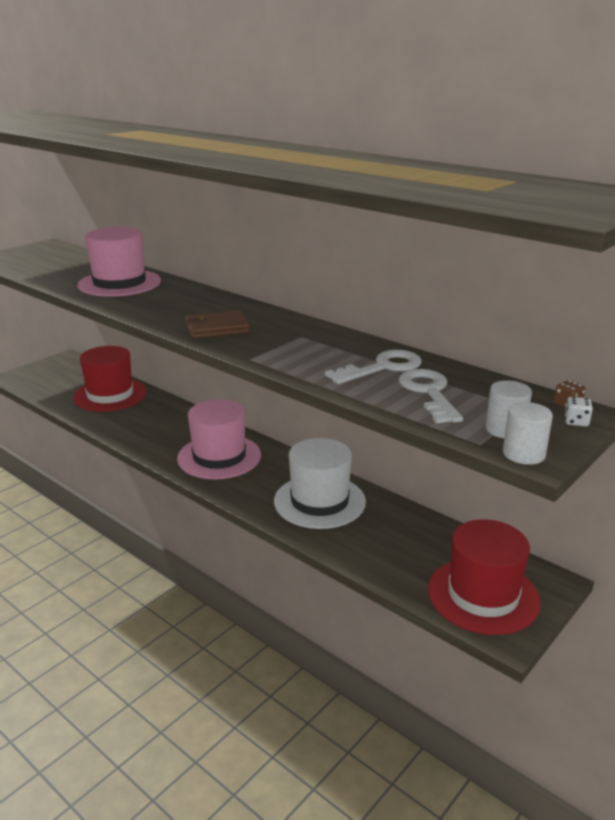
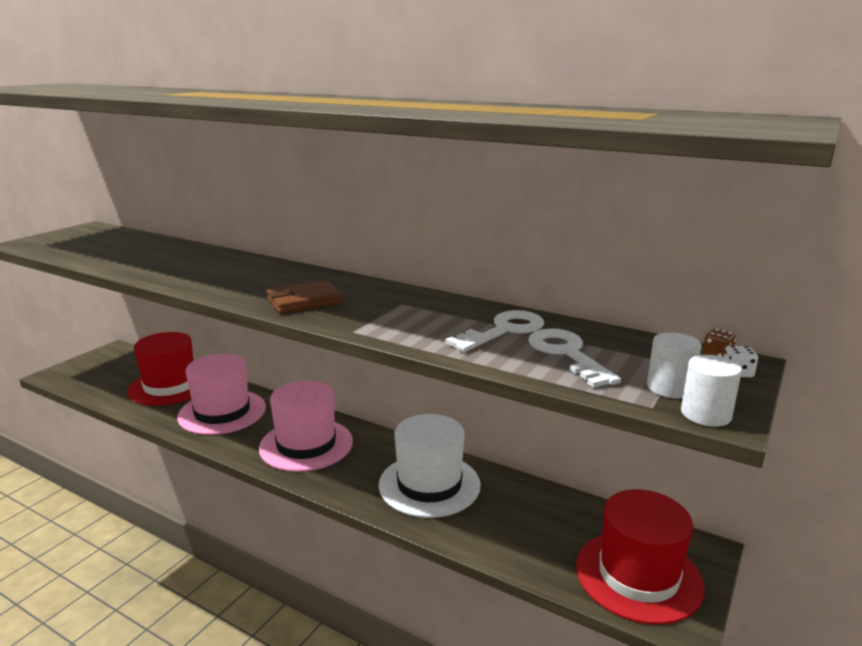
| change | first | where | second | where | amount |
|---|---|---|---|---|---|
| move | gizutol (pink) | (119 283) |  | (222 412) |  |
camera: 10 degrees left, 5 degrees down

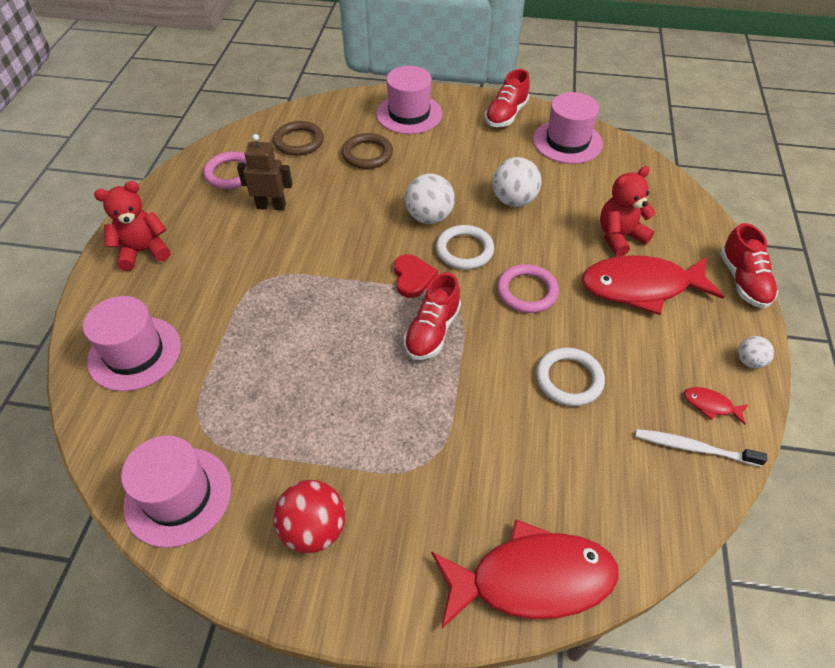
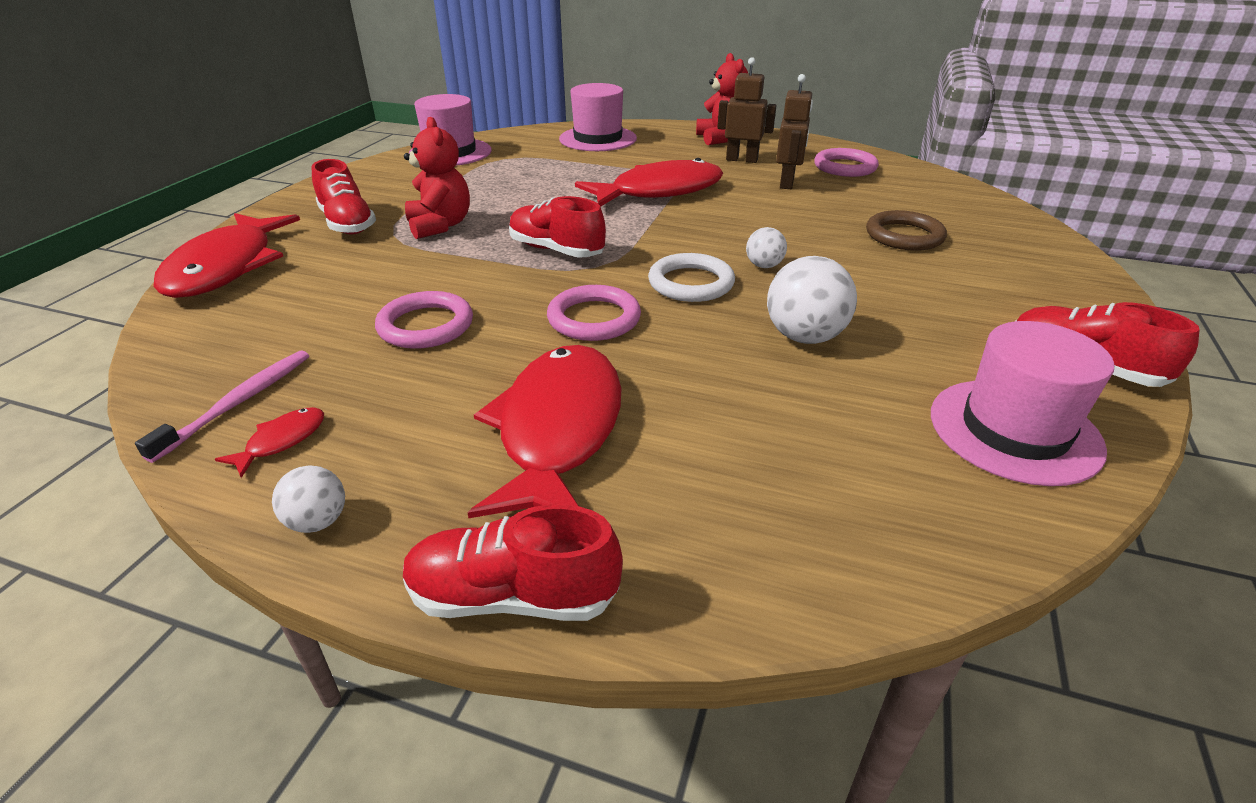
| change | first | where | second | where | amount |
|---|---|---|---|---|---|
| delete | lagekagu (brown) | (299 141) |  |  |  |
| delete | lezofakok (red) | (314 529) |  |  |  |
| delete | gizutol (pink) | (409 114) |  |  |  |
| delete | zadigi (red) | (413 277) |  |  |  |
| insert |  |  | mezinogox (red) | (347 223) |  |
| insert |  |  | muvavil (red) | (659 191) |  |
| insert |  |  | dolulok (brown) | (742 160) |  |
| move | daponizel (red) | (619 237) |  | (440 226) |  |
| recolor | lagekagu (white) | (569 379) | lagekagu (pink) | (426 325) |  |
| recolor | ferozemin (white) | (693 448) | ferozemin (pink) | (239 402) |  |
| resize | lezofakok (white) | (429 217) |  | (764 266) | x0.55 |
camera: 100 degrees right, 15 degrees down

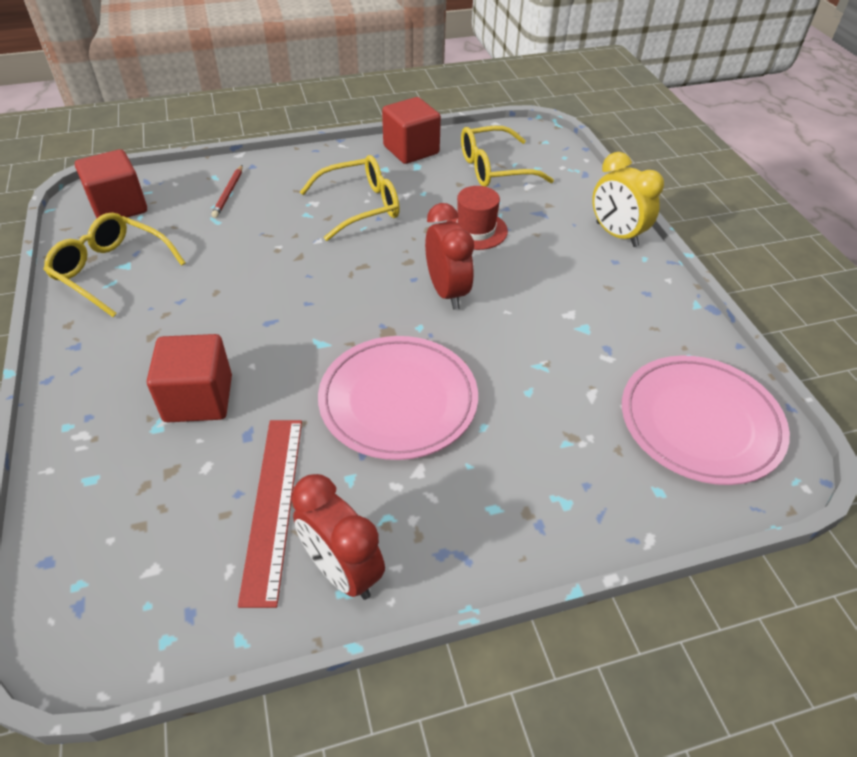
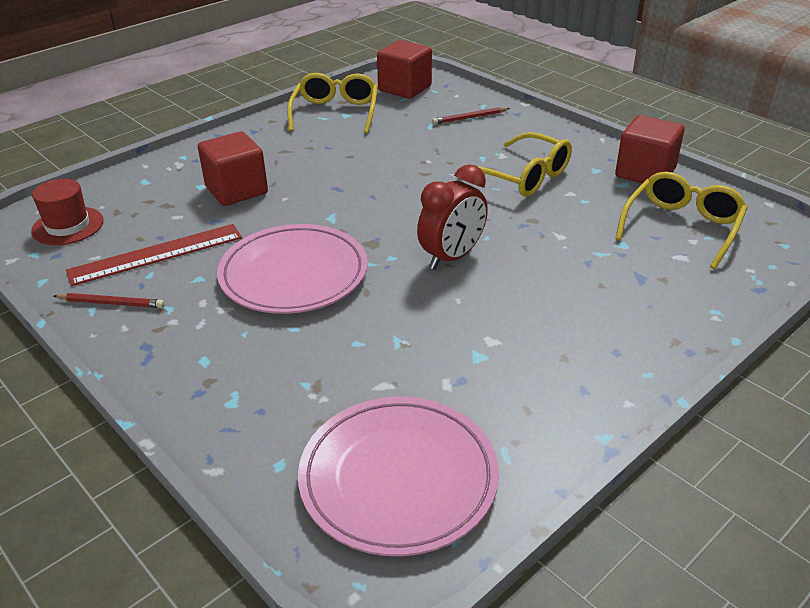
| change | first | where | second | where | amount |
|---|---|---|---|---|---|
| delete | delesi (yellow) | (616 234) |  |  |  |
| move | gizutol (red) | (475 230) |  | (68 226) |  |
| replace | delesi (red) | (342 570) | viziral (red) | (111 303) |  |
| rotate | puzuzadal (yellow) | (494 168) |  | (681 227) | 75 degrees clockwise |
camera: 65 degrees right, 10 degrees down

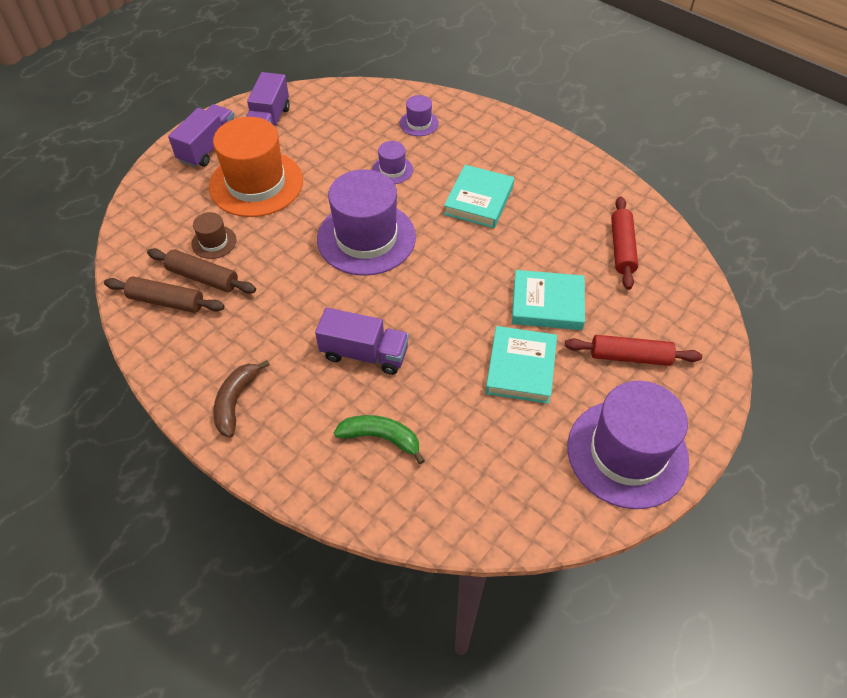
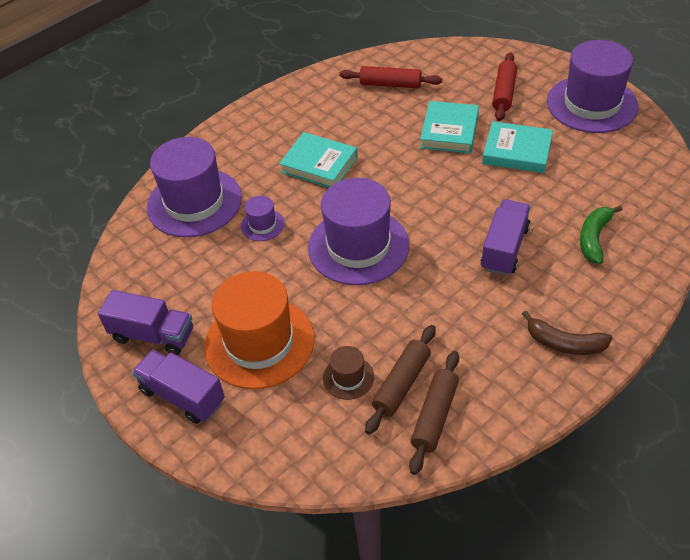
| change | first | where | second | where | amount |
|---|---|---|---|---|---|
| resize | gizutol (purple) | (419 123) |  | (194 202) | x2.23 |
camera: 80 degrees left, 5 degrees down

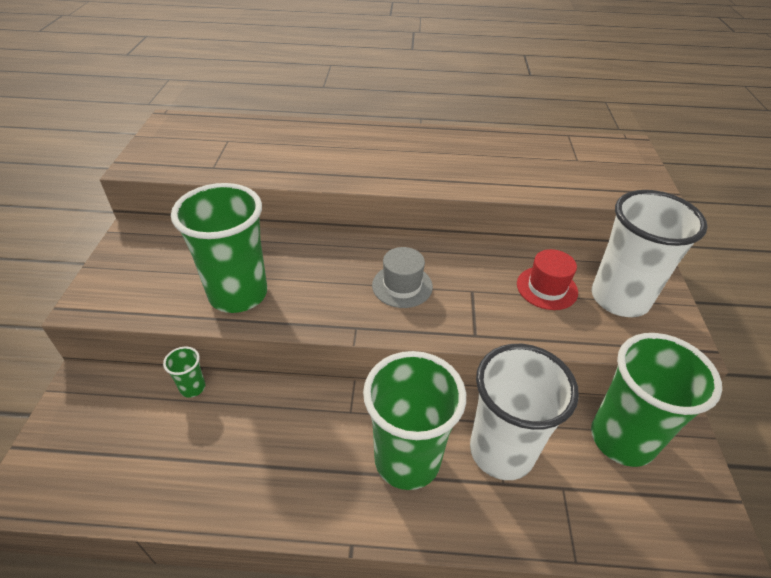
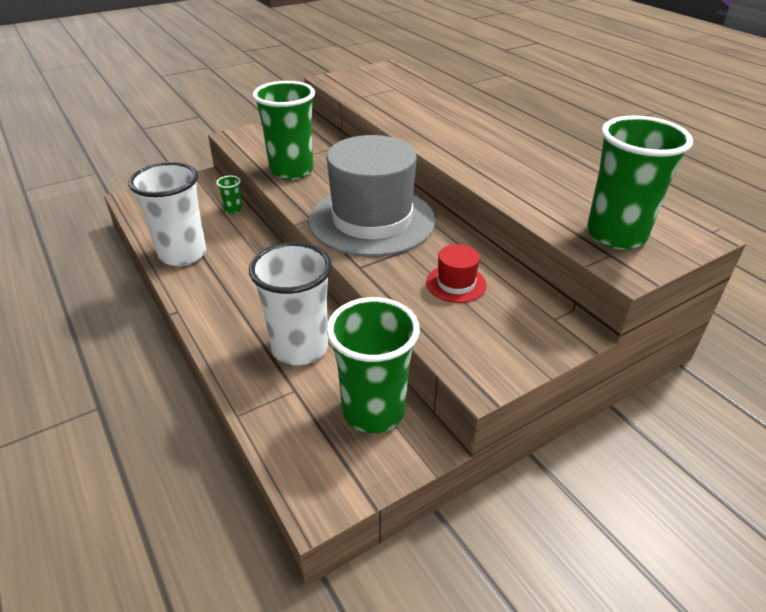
| change | first | where | second | where | amount |
|---|---|---|---|---|---|
| move | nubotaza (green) | (407 460) |  | (616 235) |  |
| move | nubotaza (white) | (619 299) |  | (183 254) |  |
| resize | gizutol (grey) | (402 286) |  | (372 220) | x2.40 |
camera: 55 degrees right, 5 degrees down

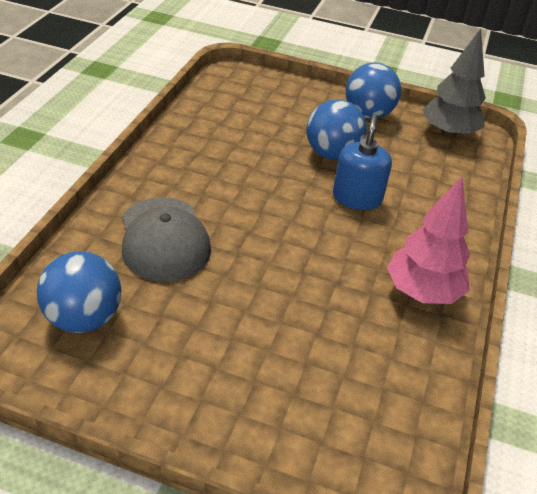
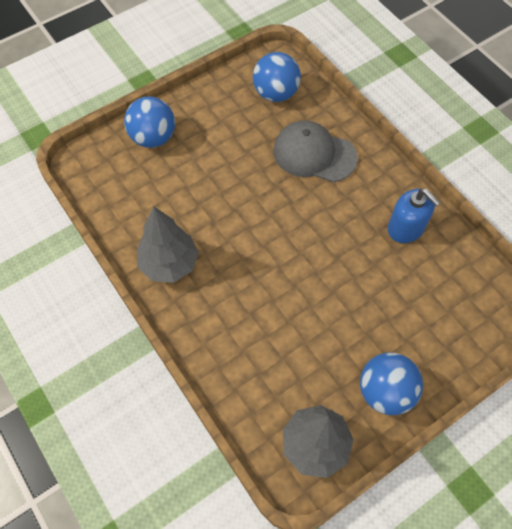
| change | first | where | second | where | amount |
|---|---|---|---|---|---|
| move | lezofakok (blue) | (332 154) |  | (153 138) |  |
| move | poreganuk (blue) | (357 198) |  | (406 228) |  |
| recolor | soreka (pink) | (422 292) | soreka (grey) | (169 264) |  |
camera: 130 degrees right, 20 degrees up

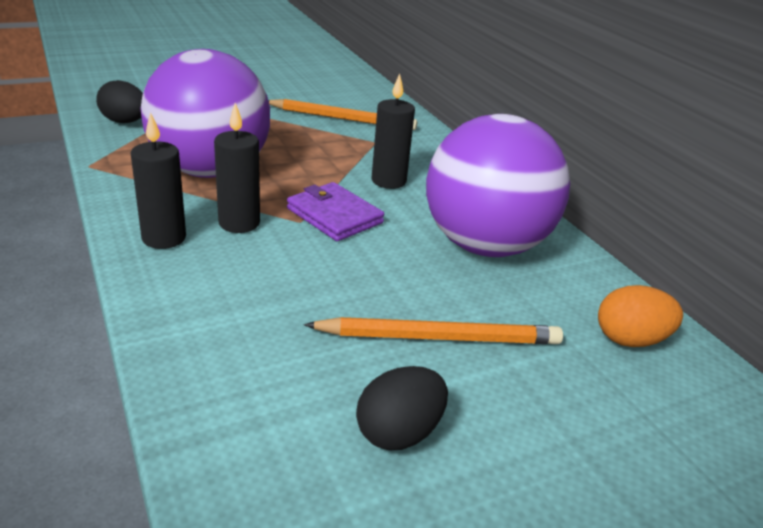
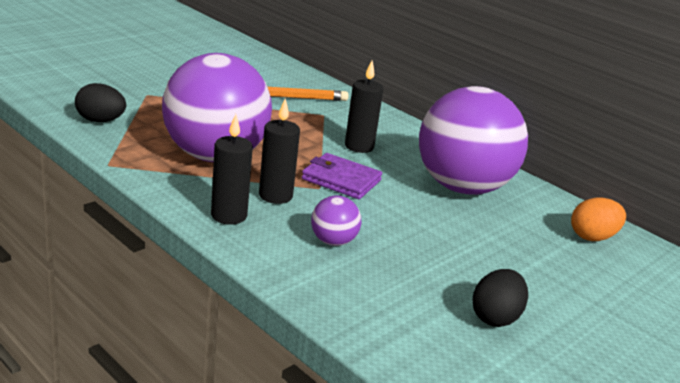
| change | first | where | second | where | amount |
|---|---|---|---|---|---|
| delete | viziral (orange) | (439 337) |  |  |  |
| insert |  |  | lezofakok (purple) | (333 241) |  |
camera: 20 degrees left, 5 degrees down

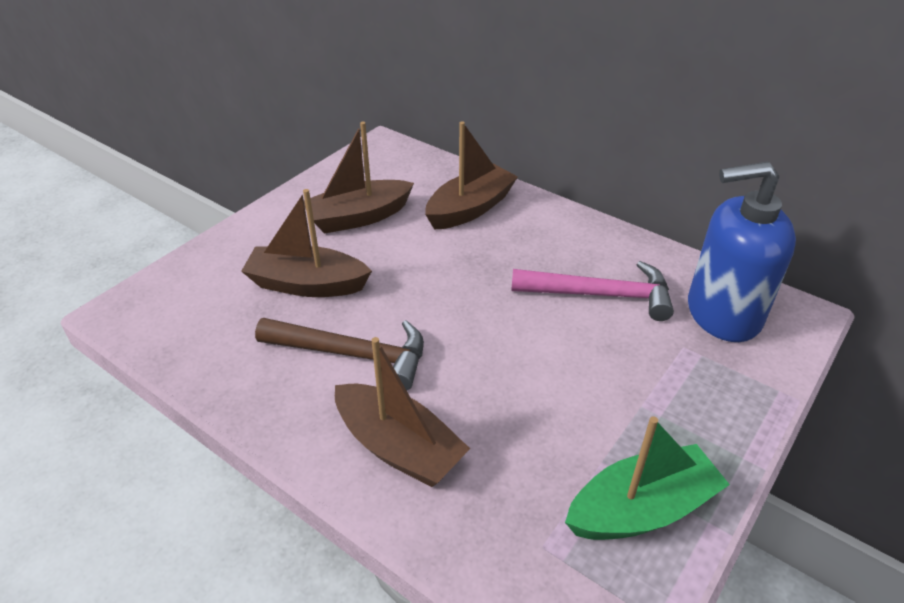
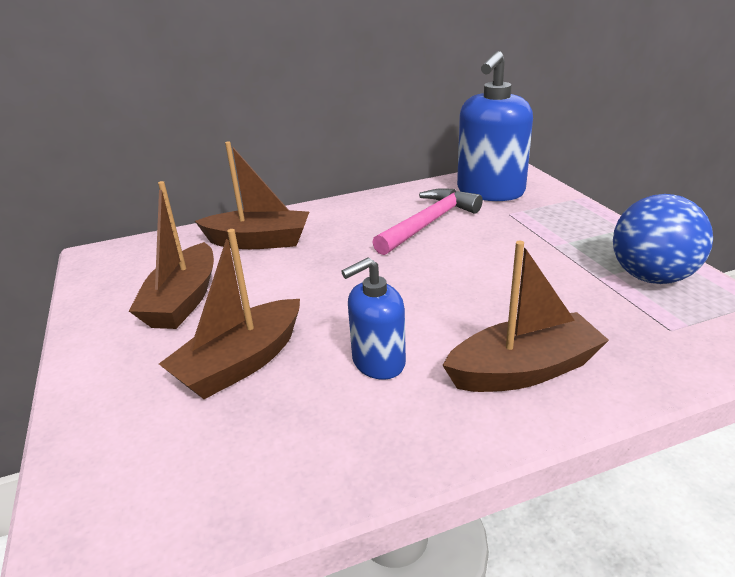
| change | first | where | second | where | amount |
|---|---|---|---|---|---|
| replace | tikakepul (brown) | (353 354) | poreganuk (blue) | (378 362) |  |
| replace | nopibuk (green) | (641 509) | lezofakok (blue) | (651 277) |  |
| rotate | nopibuk (brown) | (470 208) |  | (259 241) | 105 degrees clockwise |
camera: 55 degrees left, 10 degrees down

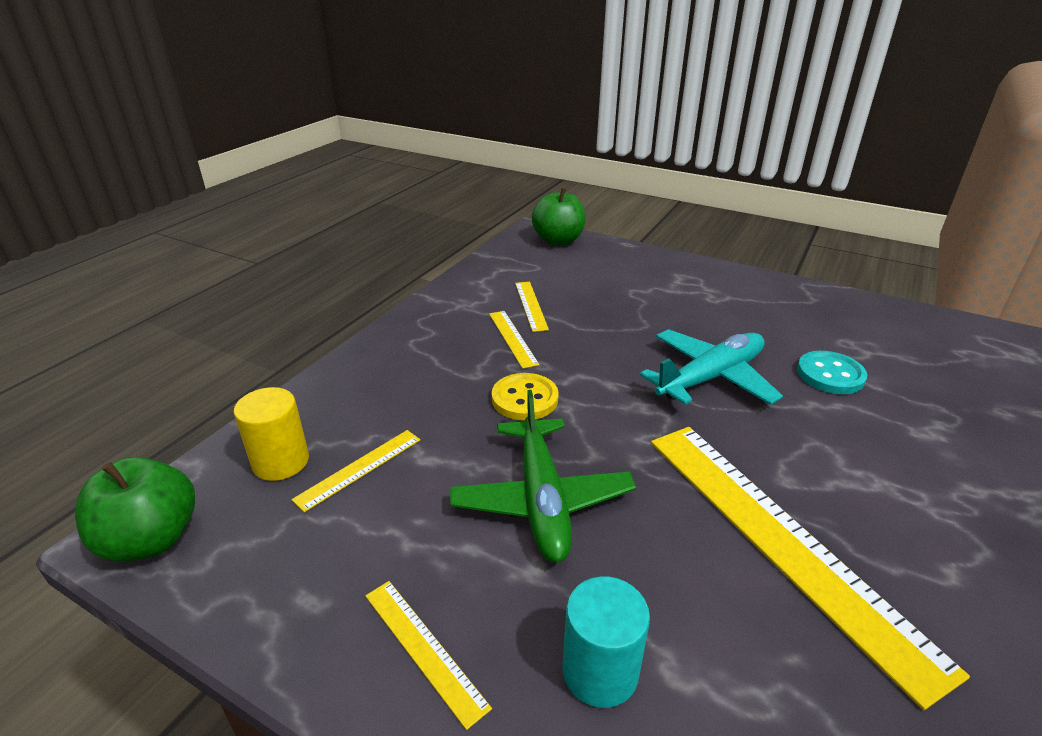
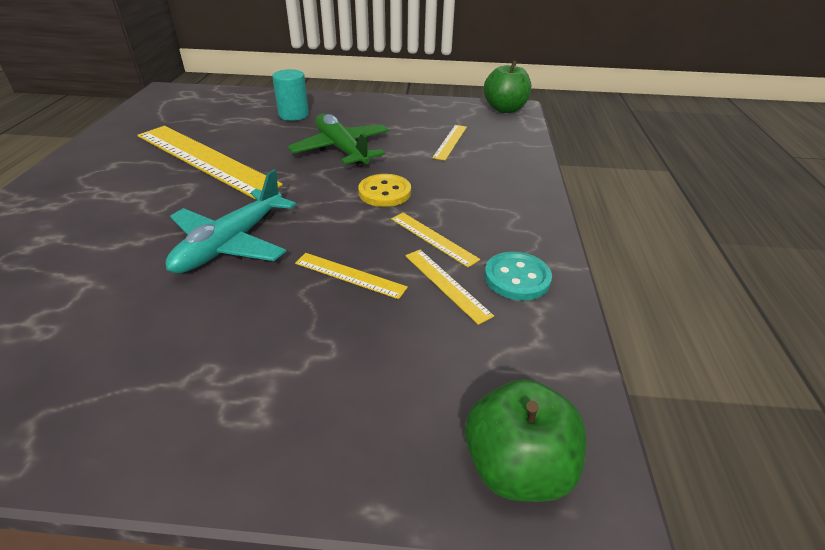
| change | first | where | second | where | amount |
|---|---|---|---|---|---|
| delete | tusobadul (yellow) | (281 462) |  |  |  |
| move | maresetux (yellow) | (423 649) |  | (350 275) |  |
| move | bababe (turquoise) | (830 375) |  | (517 278) |  |
camera: 155 degrees right, 5 degrees up

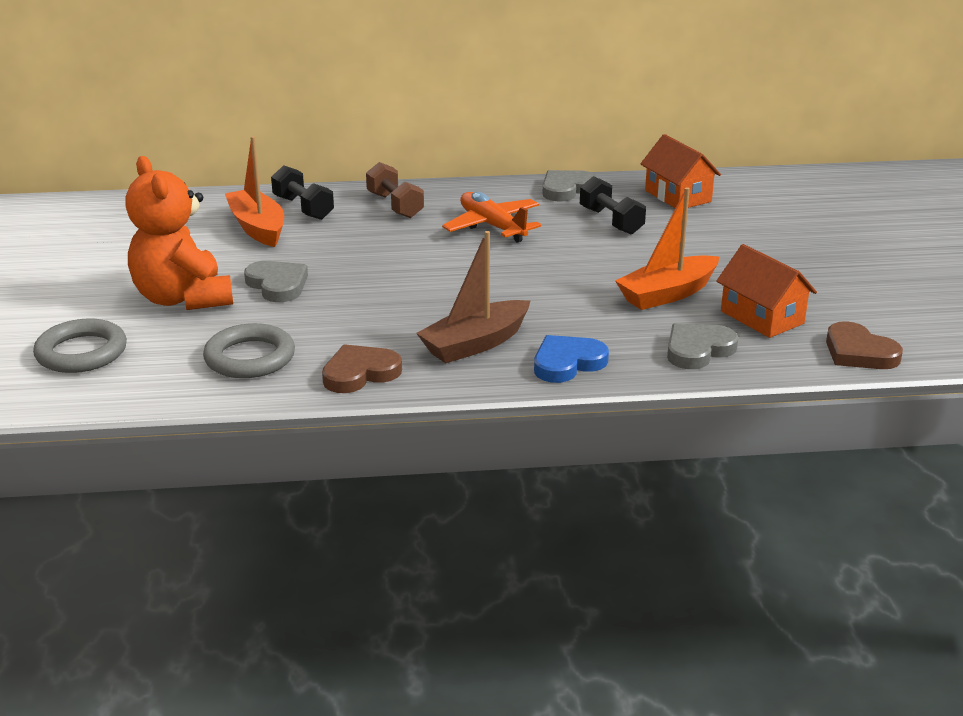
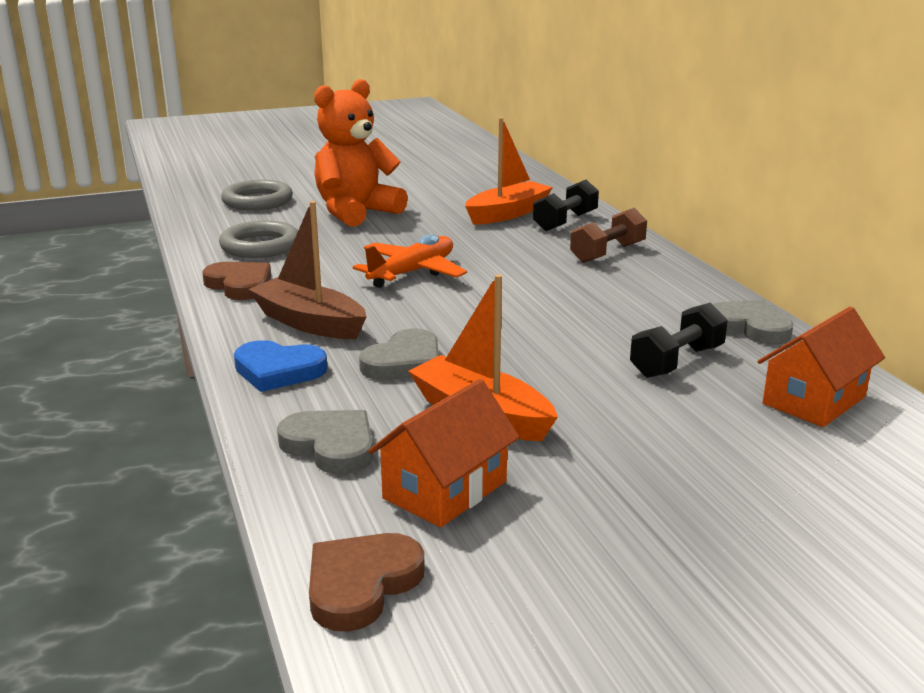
| change | first | where | second | where | amount |
|---|---|---|---|---|---|
| move | zadigi (grey) | (277 285) |  | (404 362) |  |
| move | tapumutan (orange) | (492 226) |  | (412 272) |  |
| rotate | zadigi (blue) | (567 363) |  | (278 370) | 150 degrees clockwise |
camera: 75 degrees right, 5 degrees down

